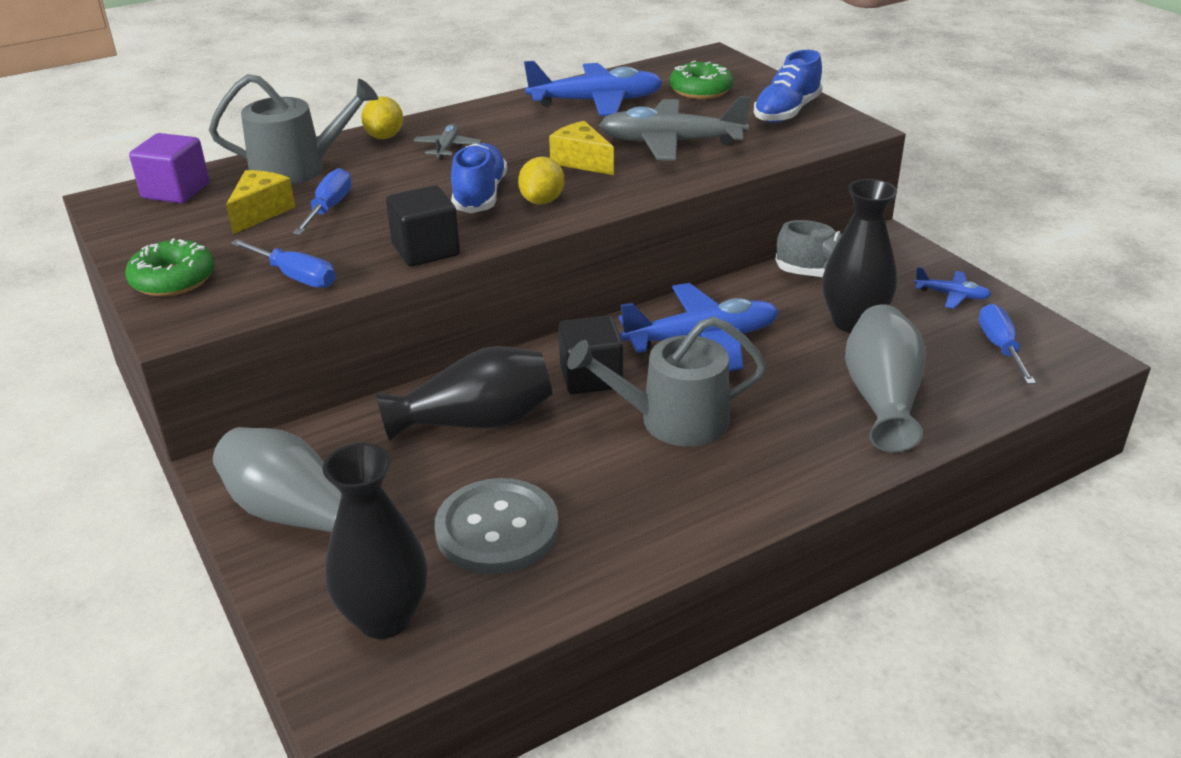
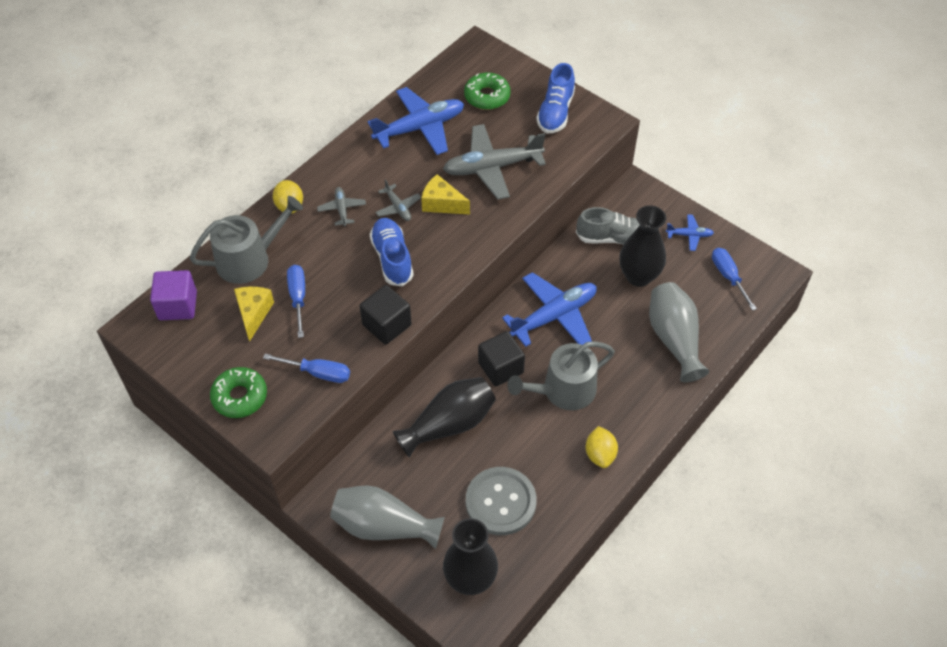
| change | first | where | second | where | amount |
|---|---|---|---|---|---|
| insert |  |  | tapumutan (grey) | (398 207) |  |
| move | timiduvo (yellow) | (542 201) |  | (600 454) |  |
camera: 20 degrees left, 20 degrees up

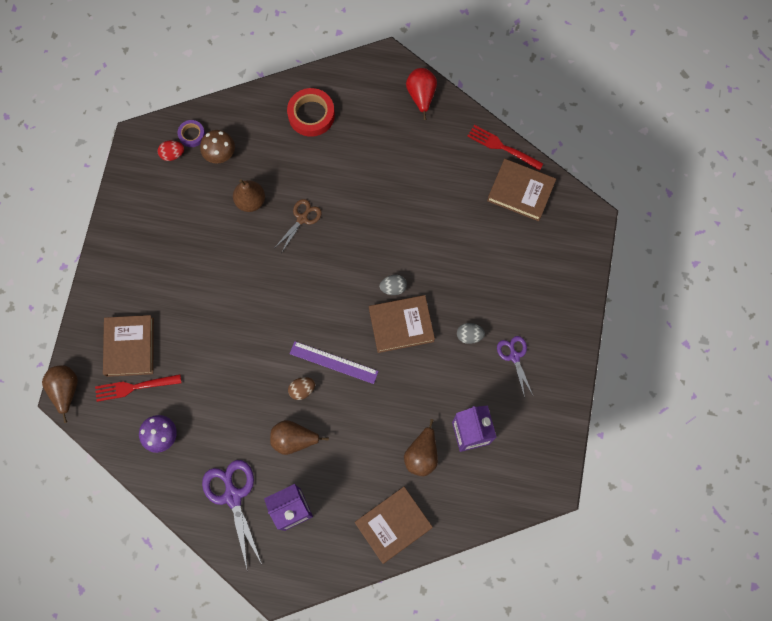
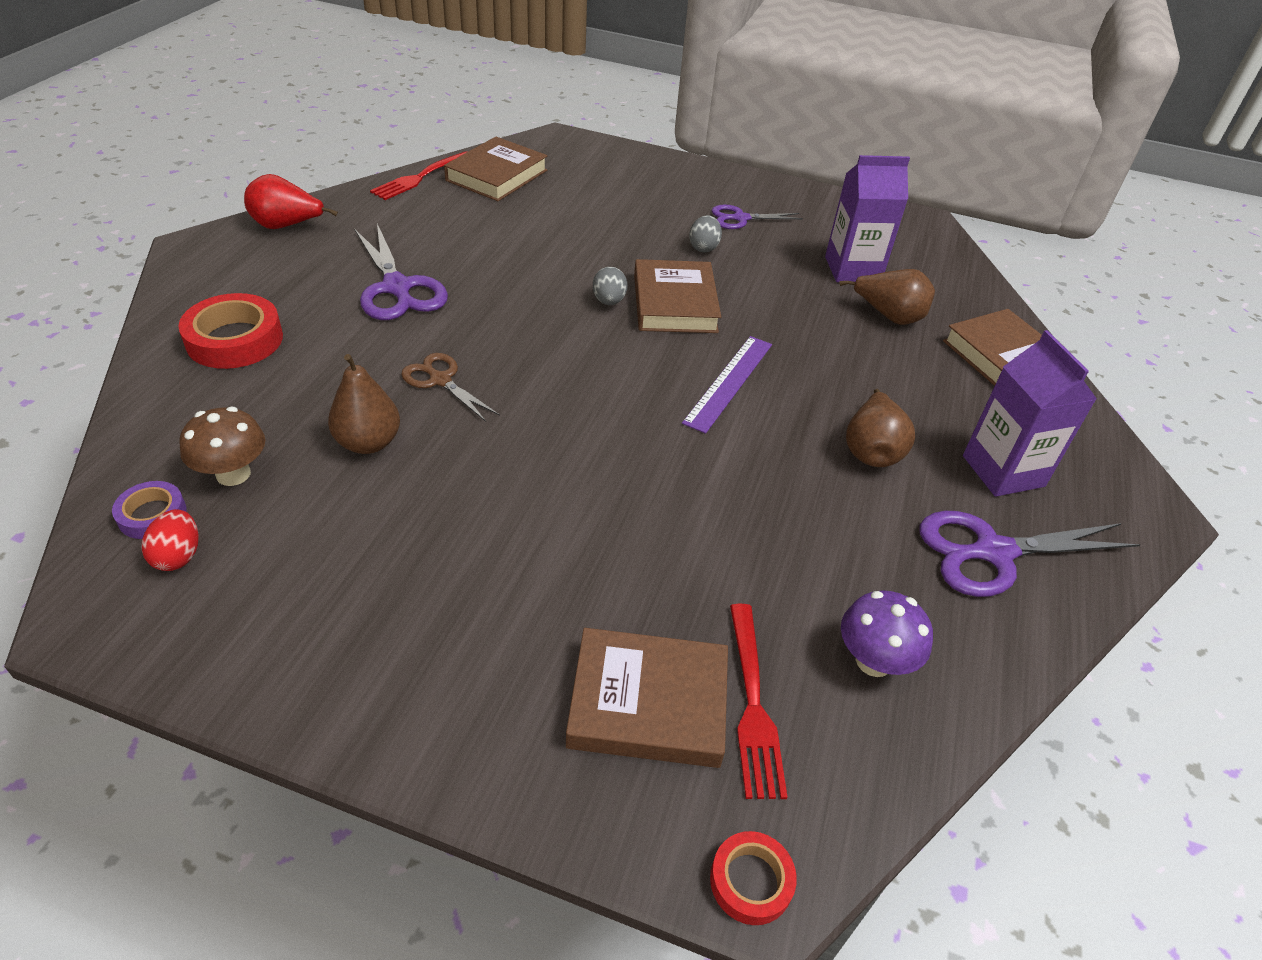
| change | first | where | second | where | amount |
|---|---|---|---|---|---|
| delete | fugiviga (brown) | (302 390) |  |  |  |
| insert |  |  | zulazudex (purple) | (397 288) |  |
| replace | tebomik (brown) | (66 390) | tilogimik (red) | (751 881) |  |
camera: 85 degrees left, 30 degrees down

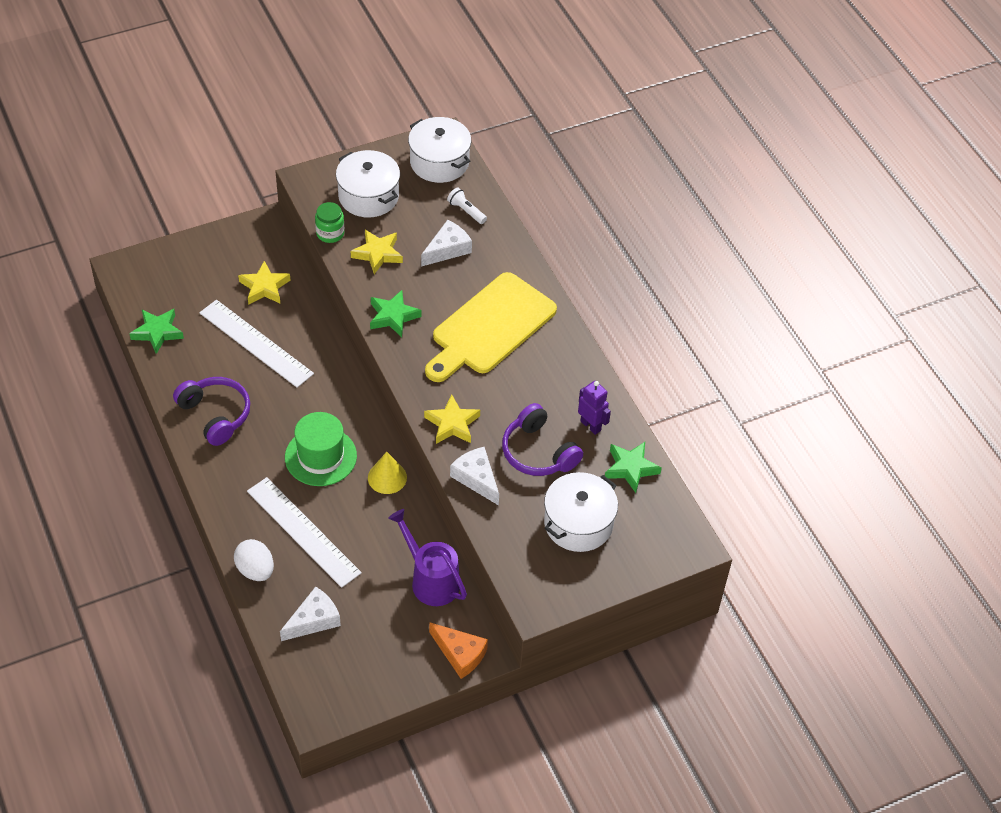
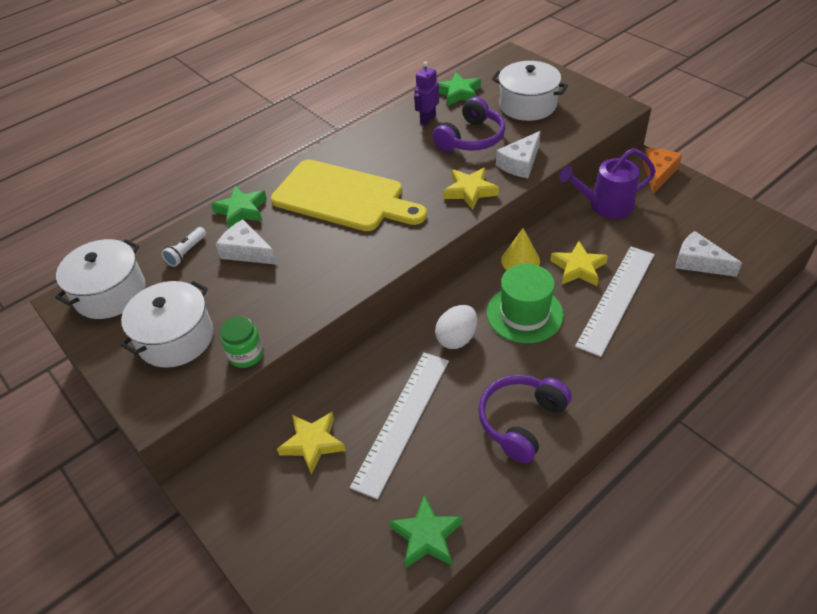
| change | first | where | second | where | amount |
|---|---|---|---|---|---|
| move | fugiviga (white) | (255 570) |  | (457 338) |  |
| move | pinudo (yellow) | (377 254) |  | (578 268) |  |
| move | pinudo (green) | (393 316) |  | (241 210) |  |
| rotate | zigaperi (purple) | (430 580) |  | (605 206) | 45 degrees clockwise |
camera: 100 degrees left, 5 degrees down

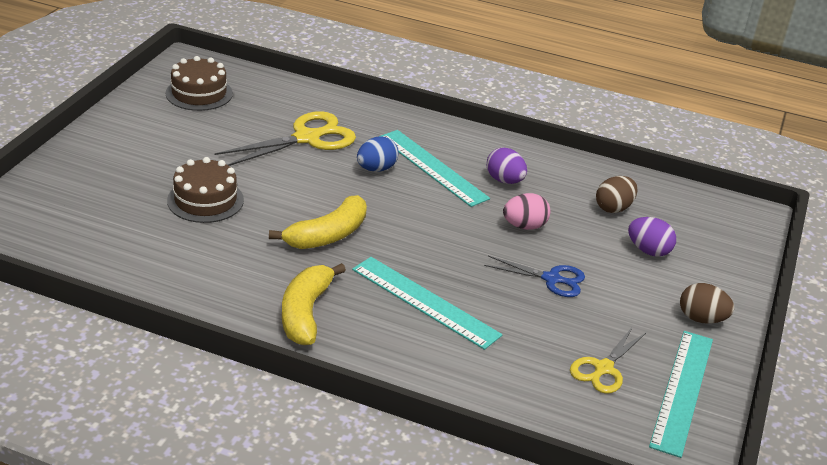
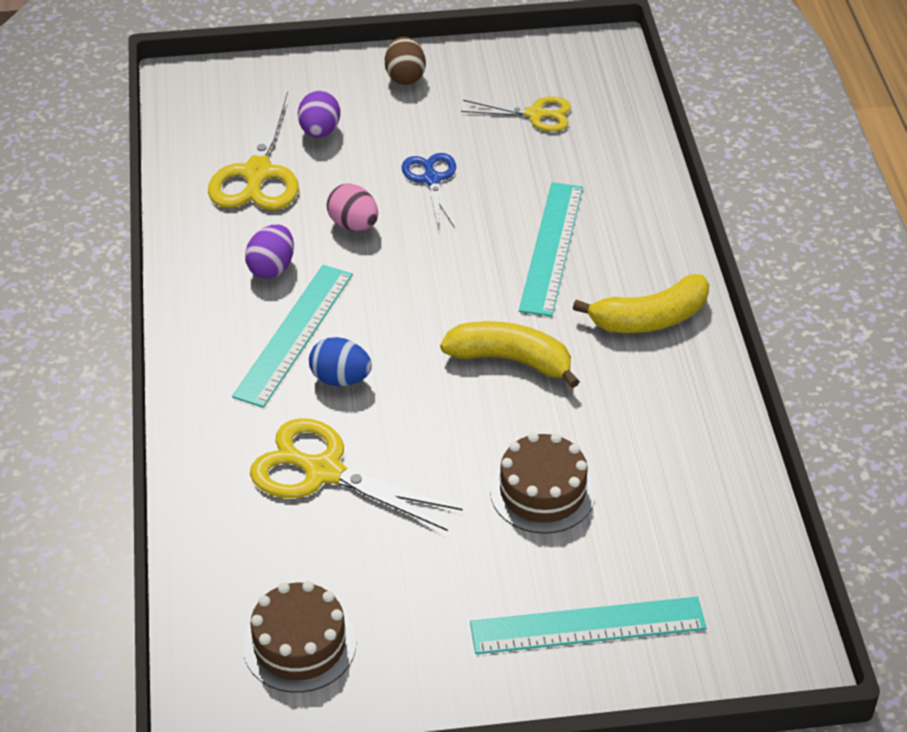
| change | first | where | second | where | amount |
|---|---|---|---|---|---|
| move | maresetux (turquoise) | (682 391) |  | (587 625) |  |
| replace | fugiviga (brown) | (613 208) | zulazudex (yellow) | (257 173) |  |
camera: 115 degrees left, 10 degrees up

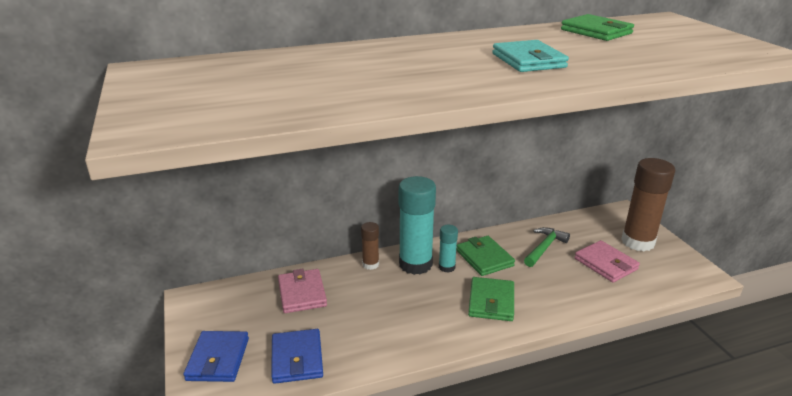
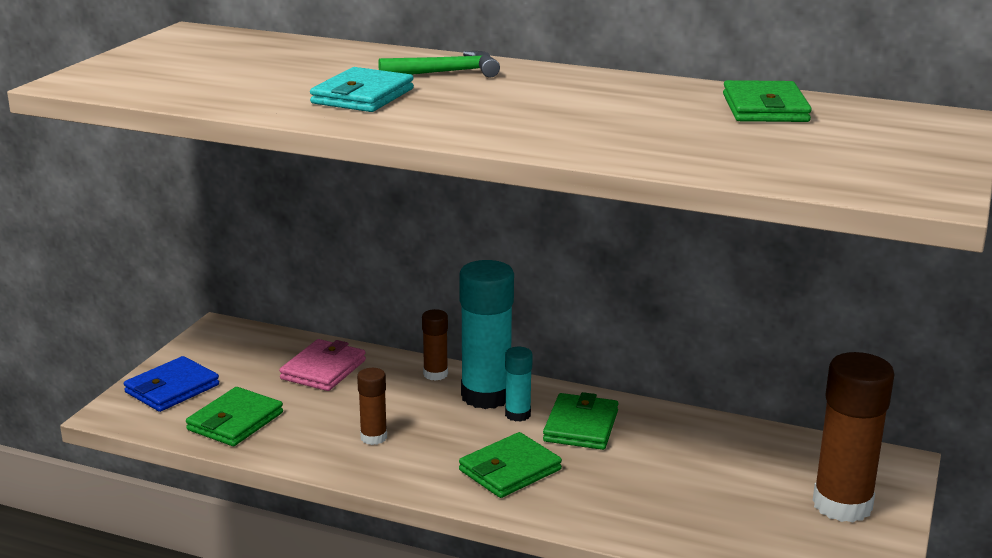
| change | first | where | second | where | amount |
|---|---|---|---|---|---|
| delete | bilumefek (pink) | (606 264) |  |  |  |
| insert |  |  | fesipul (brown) | (373 437) |  |
| move | bilumefek (turquoise) | (528 60) |  | (362 96) |  |
| move | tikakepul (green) | (544 248) |  | (446 73) |  |
| recolor | bilumefek (blue) | (297 359) | bilumefek (green) | (235 421) |  |
camera: 40 degrees right, 5 degrees down

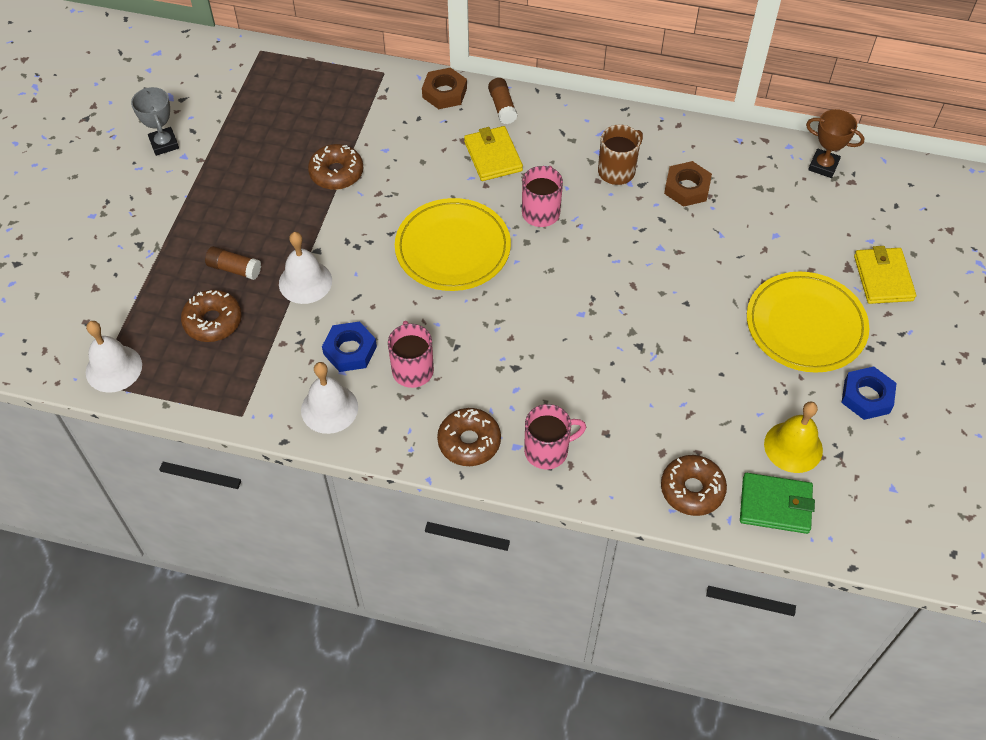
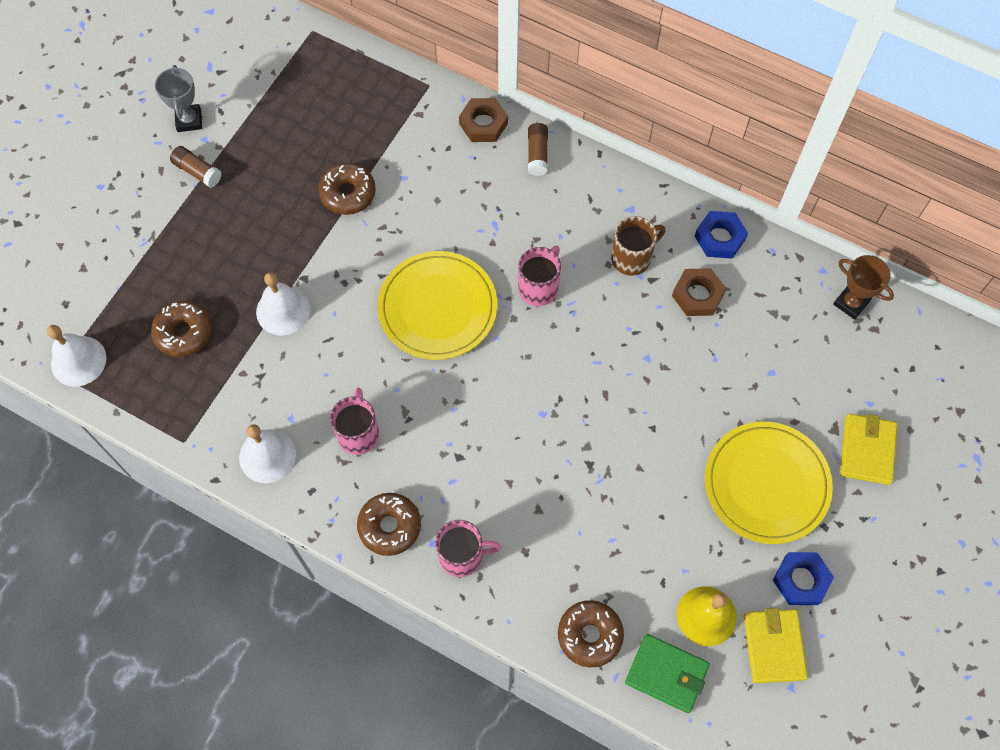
| change | first | where | second | where | amount |
|---|---|---|---|---|---|
| move | fesipul (brown) | (234 269) |  | (197 171) |  |
| move | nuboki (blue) | (350 350) |  | (719 238) |  |
| move | bilumefek (yellow) | (493 156) |  | (773 646) |  |
camera: 15 degrees right, 10 degrees up

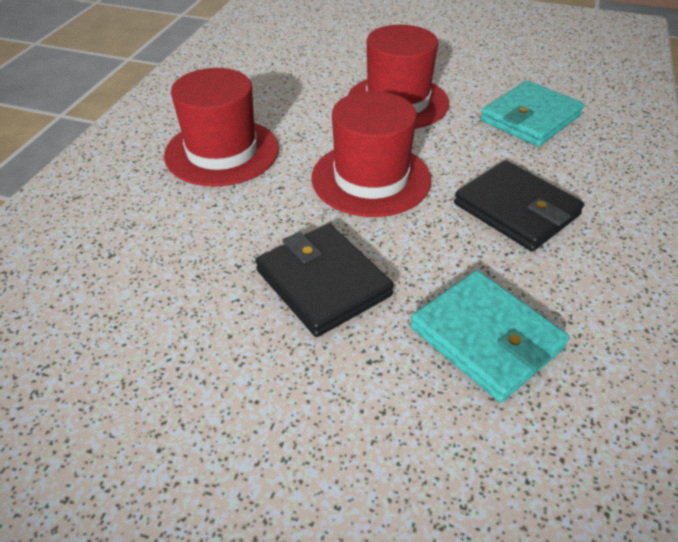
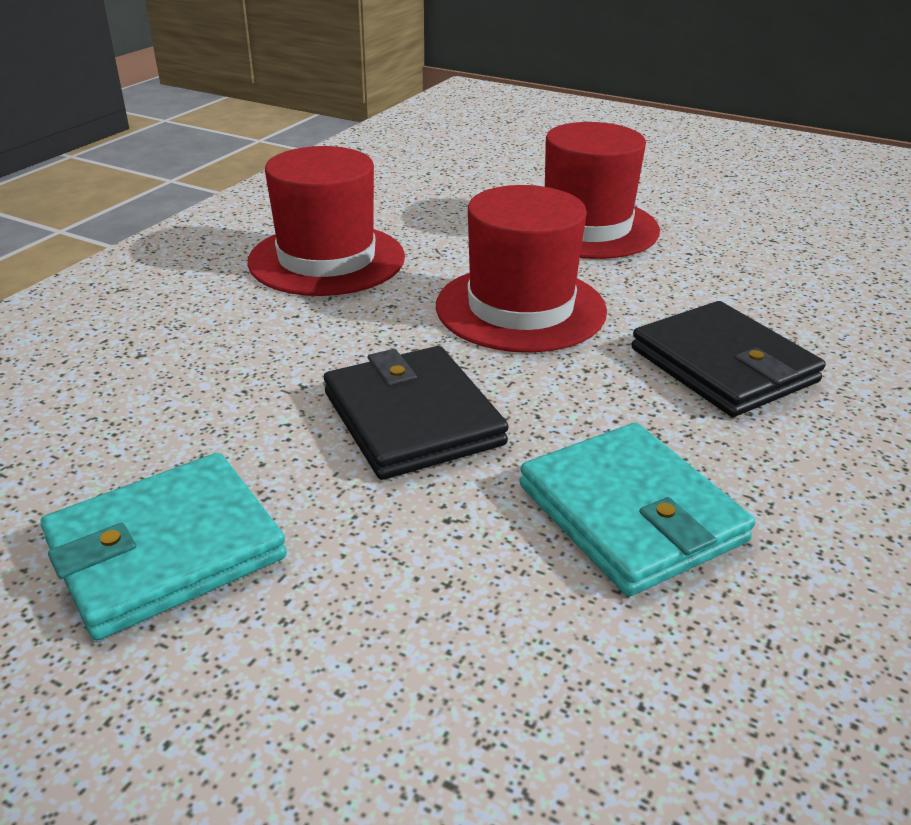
| change | first | where | second | where | amount |
|---|---|---|---|---|---|
| move | bilumefek (turquoise) | (530 118) |  | (166 549) |  |
camera: 10 degrees right, 10 degrees down

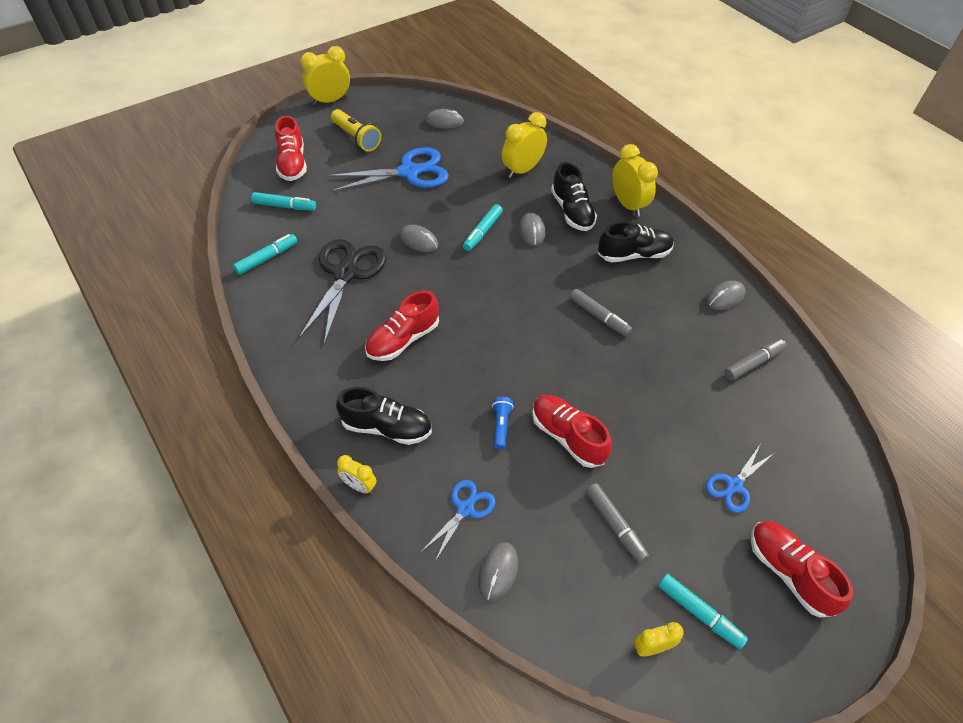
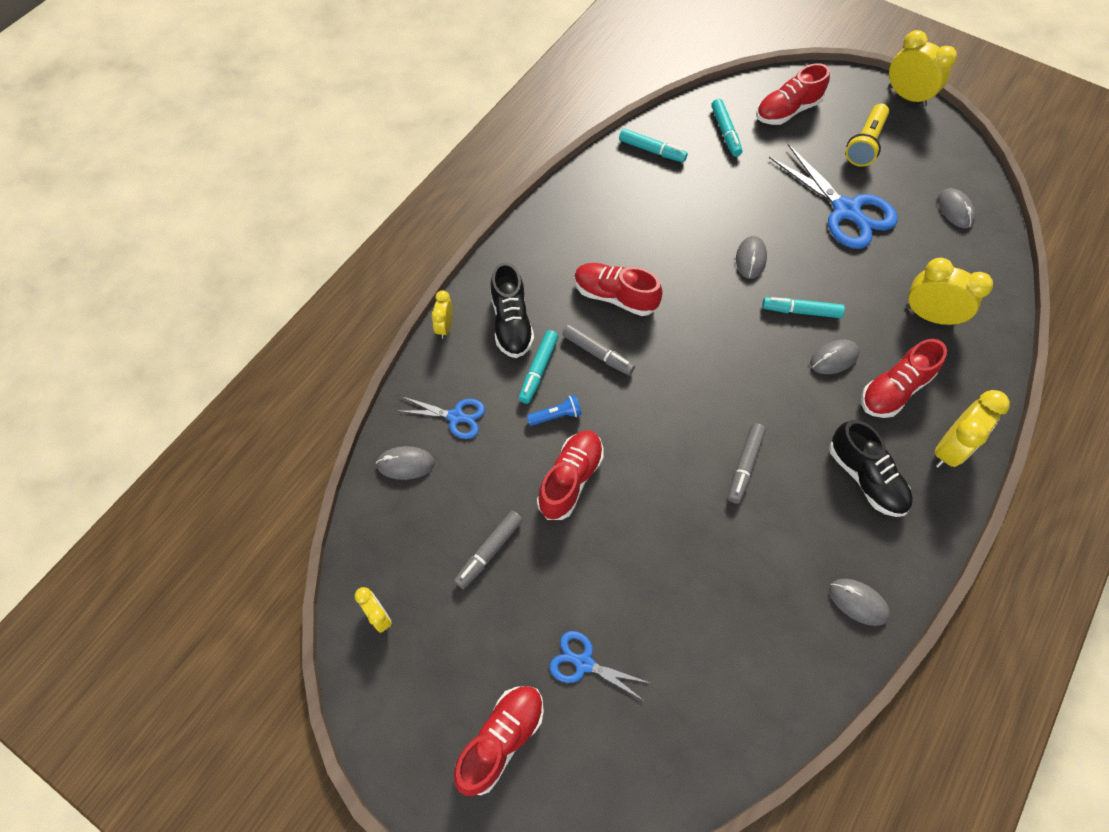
| change | first | where | second | where | amount |
|---|---|---|---|---|---|
| delete | zulazudex (black) | (346 274) |  |  |  |
| move | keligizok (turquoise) | (699 613) |  | (538 370) |  |
| move | keligizok (grey) | (753 363) |  | (597 353) |  |
| recolor | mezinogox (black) | (572 211) | mezinogox (red) | (894 390) |  |
camera: 70 degrees right, 10 degrees up

